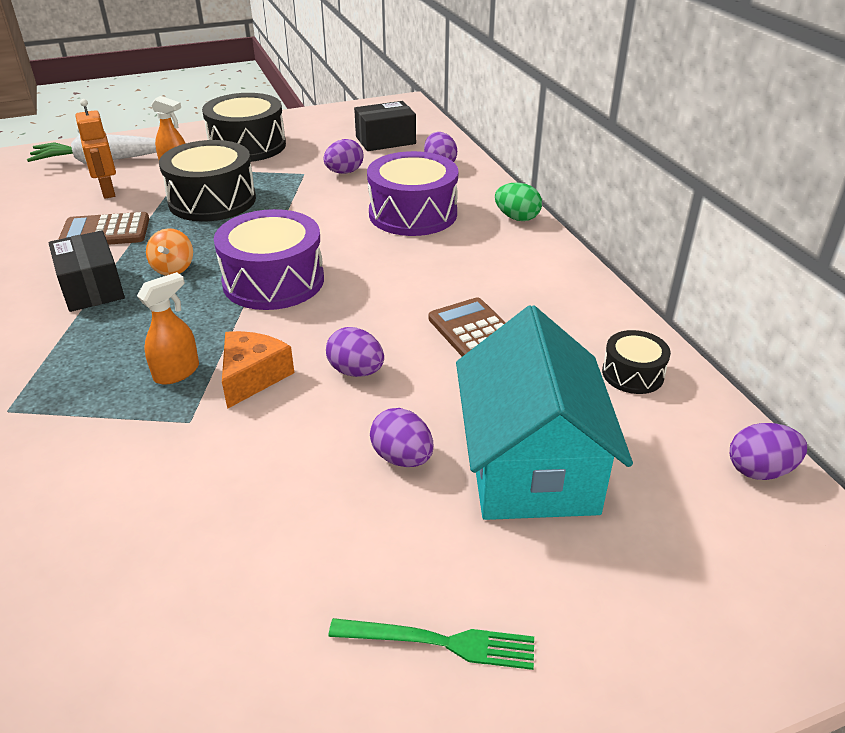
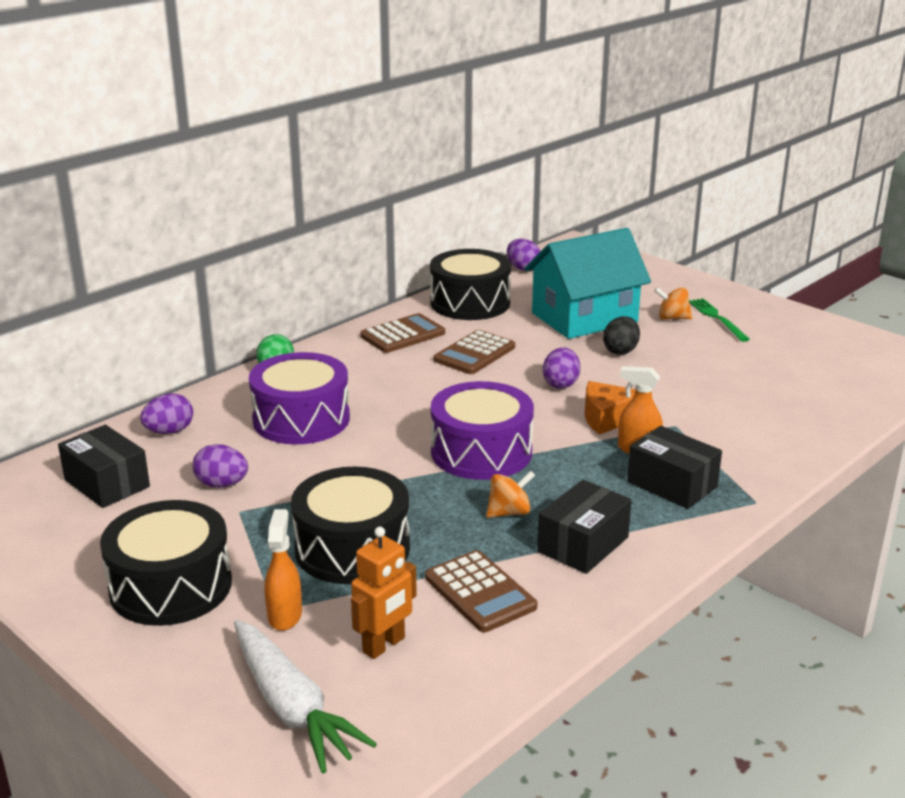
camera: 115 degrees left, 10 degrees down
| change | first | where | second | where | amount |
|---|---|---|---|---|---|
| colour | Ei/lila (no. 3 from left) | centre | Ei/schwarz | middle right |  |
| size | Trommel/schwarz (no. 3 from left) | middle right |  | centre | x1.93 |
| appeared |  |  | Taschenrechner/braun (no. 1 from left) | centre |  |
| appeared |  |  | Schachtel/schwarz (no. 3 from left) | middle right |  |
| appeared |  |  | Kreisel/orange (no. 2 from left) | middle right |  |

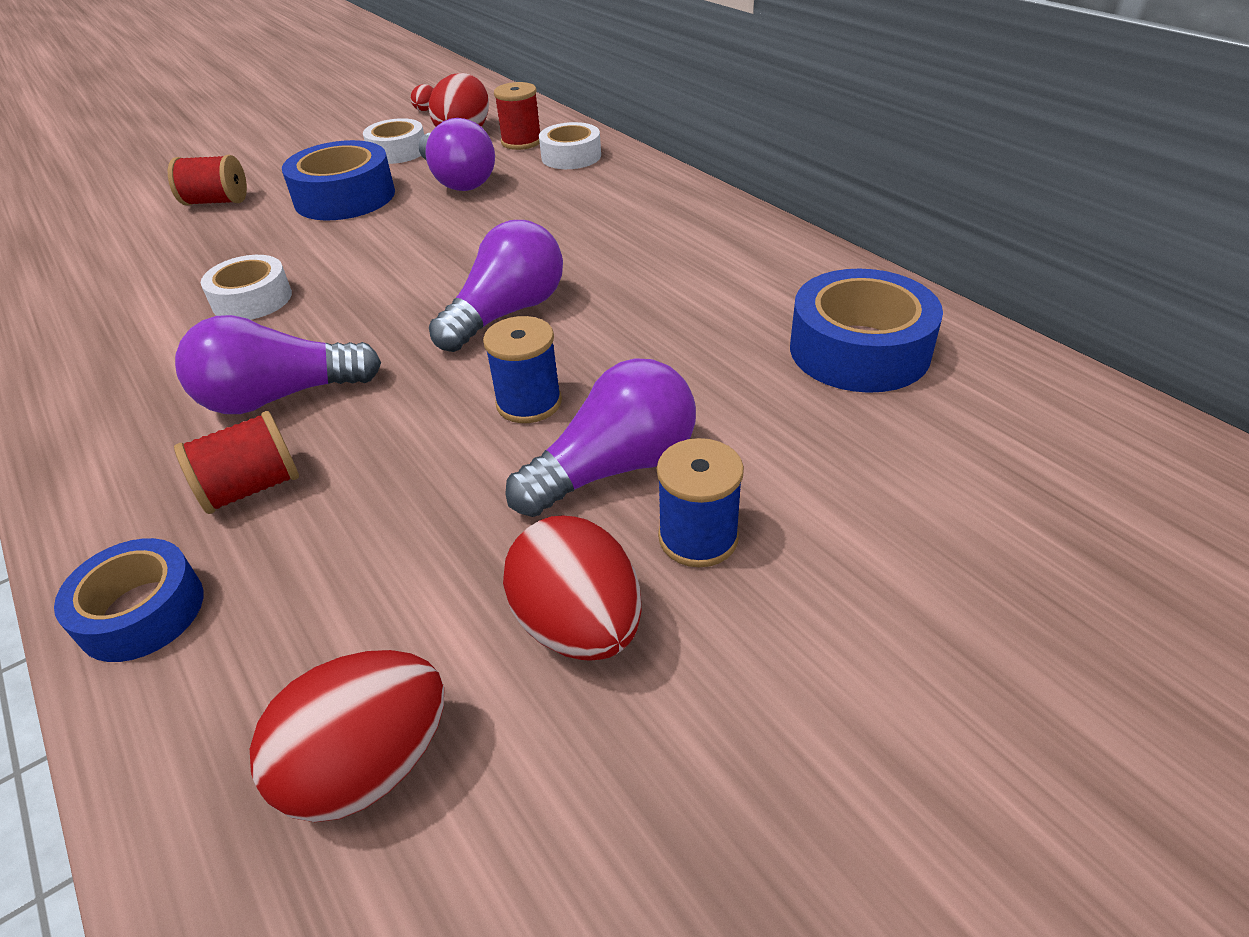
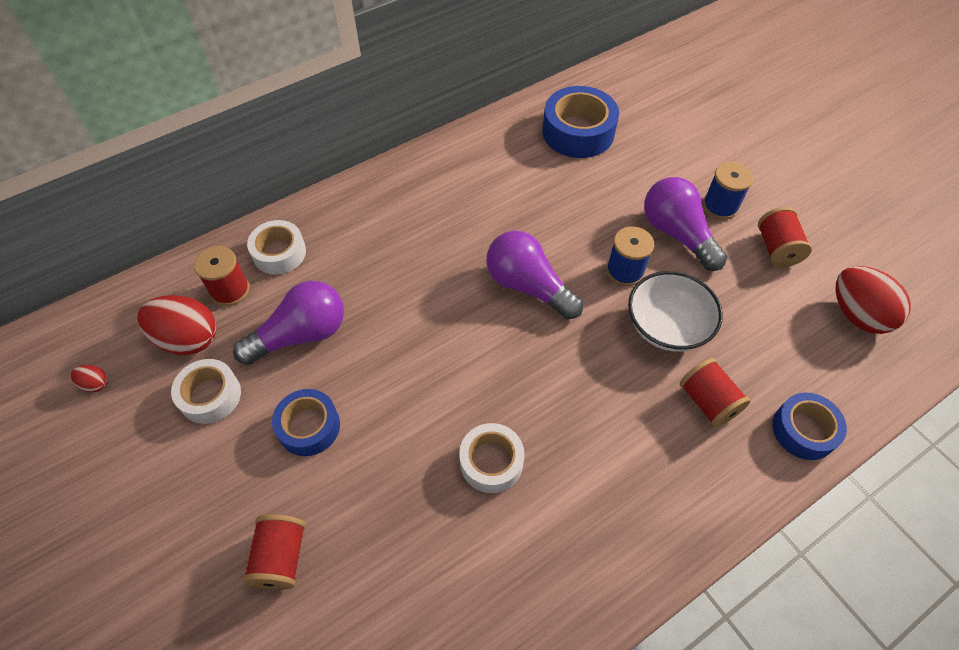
camera: 90 degrees left, 15 degrees up
| change | first | where | second | where | amount |
|---|---|---|---|---|---|
| missing | Glühbirne/lila (no. 1 from left) | middle left |  |  |  |
| size | Klebeband/blau (no. 2 from left in the first image) | top left | Klebeband/blau (no. 1 from left) | middle left | x0.64 |
| exchanged | Ei/rot (no. 4 from left) | centre | Garnrolle/rot (no. 4 from left) | middle right |  |
| appeared |  |  | Schüssel/weiß | middle right |  |

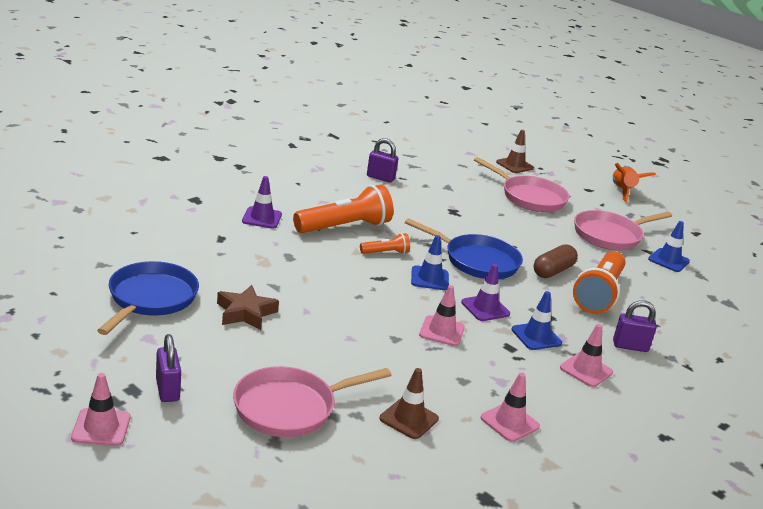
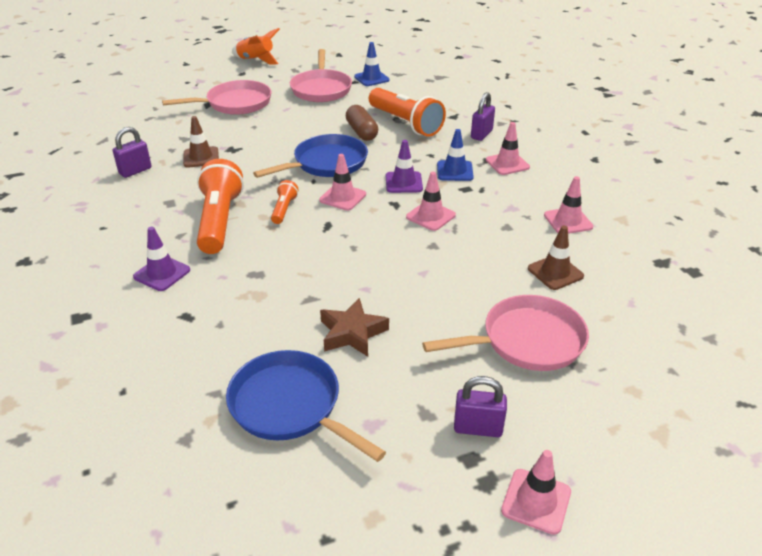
camera: 60 degrees left, 10 degrees up
| change | first | where | second | where | amount |
|---|---|---|---|---|---|
| spun | Pfanne/rosa (no. 1 from left in the first image) | bottom centre | Pfanne/rosa (no. 3 from left) | centre | 105 degrees counterclockwise |
| colour | Leitkegel/blau (no. 1 from left) | centre | Leitkegel/rosa (no. 1 from left) | top centre |  |
| relocated | Leitkegel/braun (no. 2 from left in the first image) | top right | Leitkegel/braun (no. 1 from left) | top left |  |

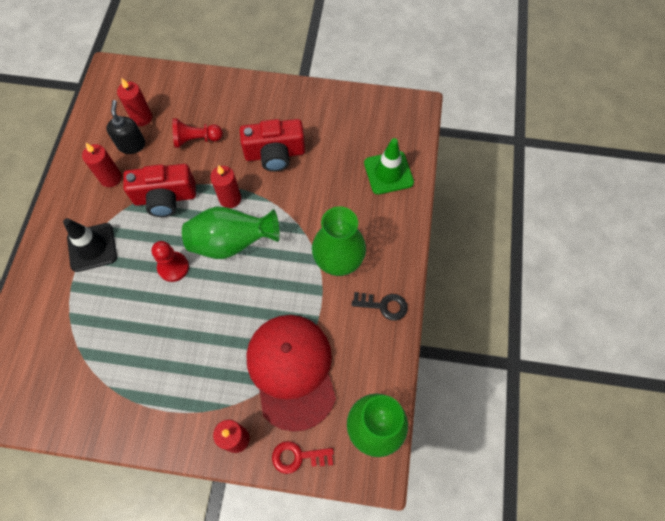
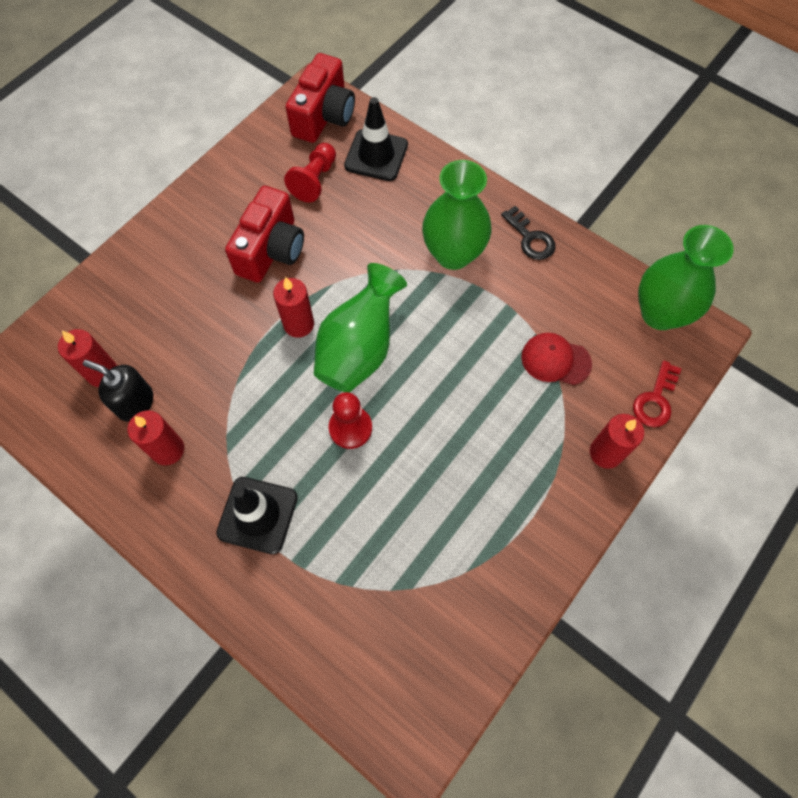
camera: 60 degrees left, 0 degrees up
| change | first | where | second | where | amount |
|---|---|---|---|---|---|
| relocated | Kamera/rot (no. 1 from left in the first image) | middle left | Kamera/rot (no. 2 from left) | top centre |  |
| relocated | Bauer/rot (no. 2 from left in the first image) | top left | Bauer/rot (no. 1 from left) | top centre |  |
| size | Kappe/rot | bottom centre |  | middle right | x0.48 |
| spun | Schlüssel/schwarz | centre |  | top centre | 105 degrees clockwise |
| colour | Leitkegel/grün | top centre | Leitkegel/schwarz (no. 2 from left) | top centre |  |

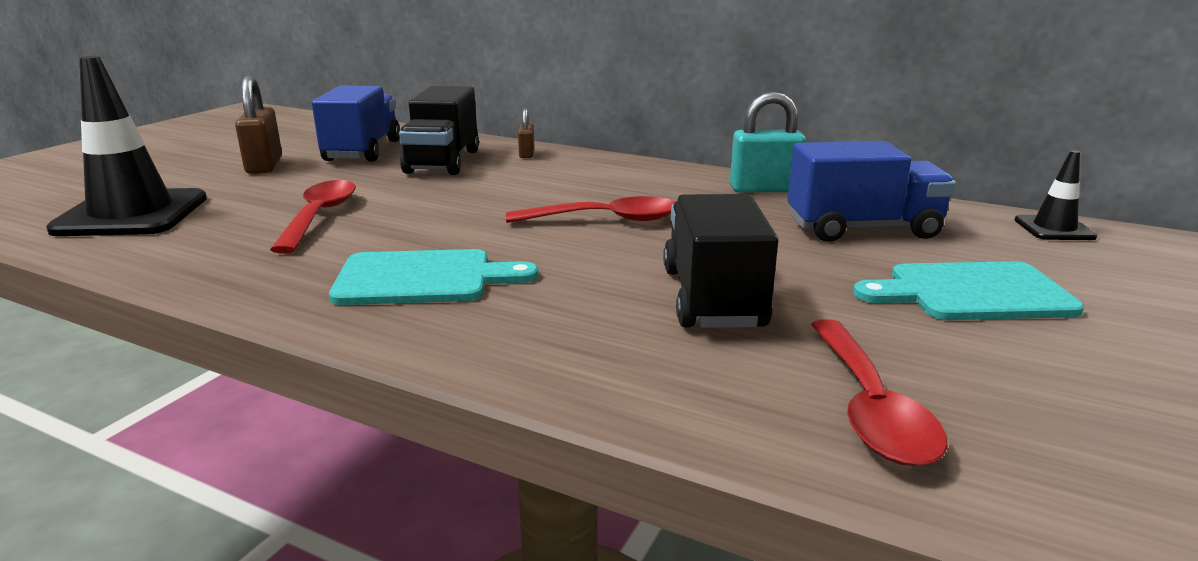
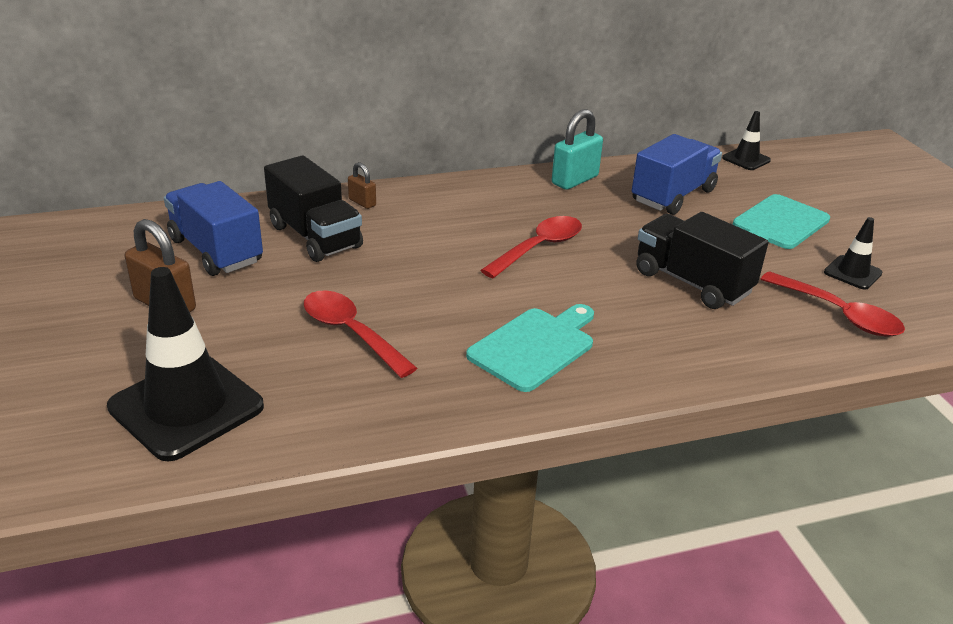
camera: 45 degrees left, 10 degrees up
| change | first | where | second | where | amount |
|---|---|---|---|---|---|
| appeared |  |  | Leitkegel/schwarz (no. 3 from left) | middle right |  |

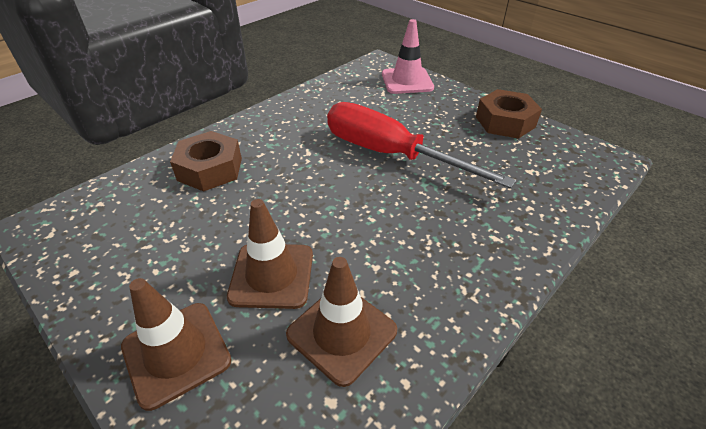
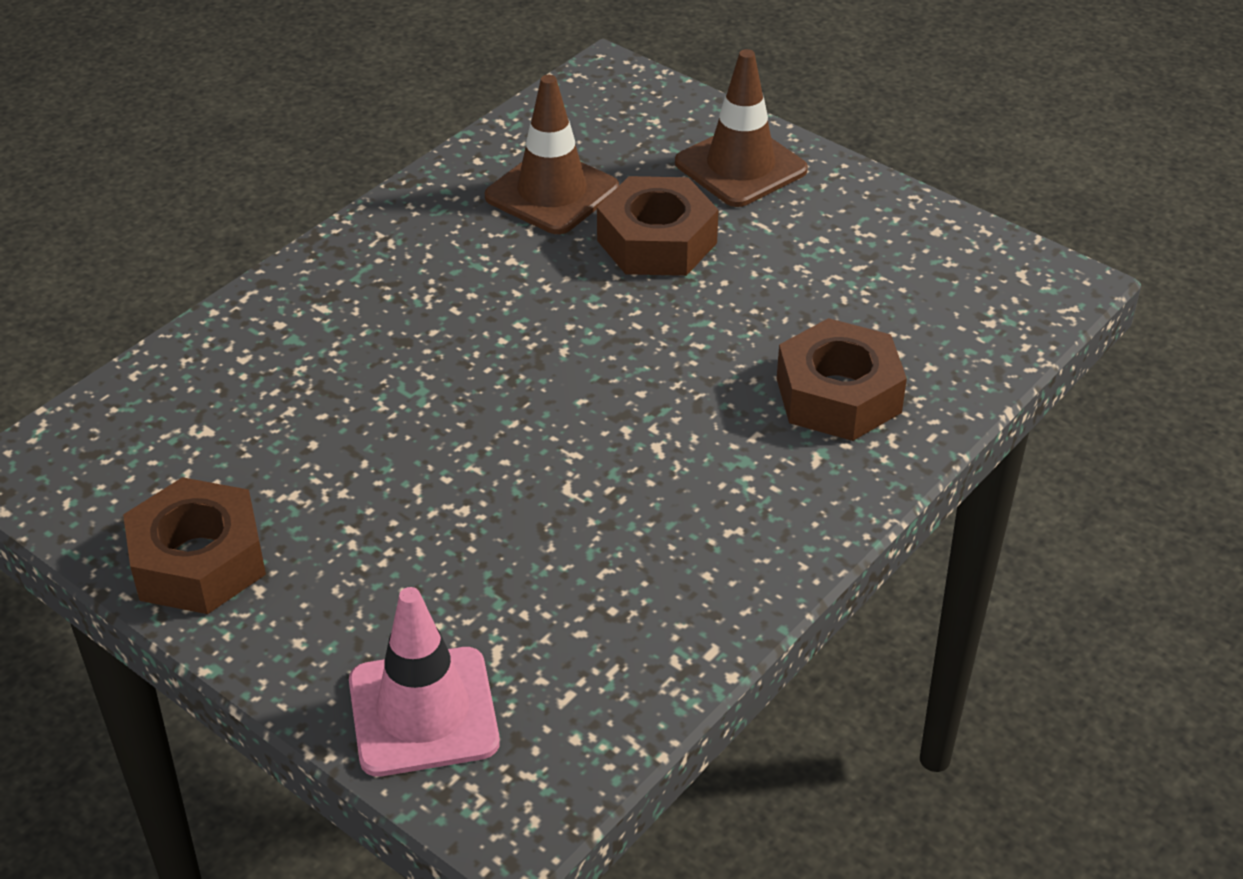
camera: 175 degrees right, 0 degrees up
| change | first | where | second | where | amount |
|---|---|---|---|---|---|
| exchanged | Leitkegel/braun (no. 2 from left) | centre | Sechskantmutter/braun (no. 2 from left) | top centre |  |
| missing | Schraubenzieher/rot | centre |  |  |  |

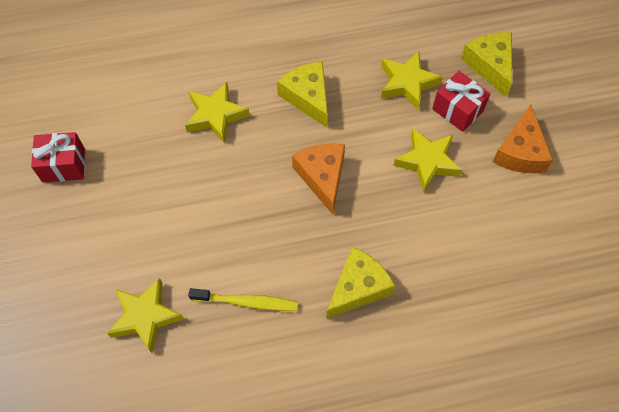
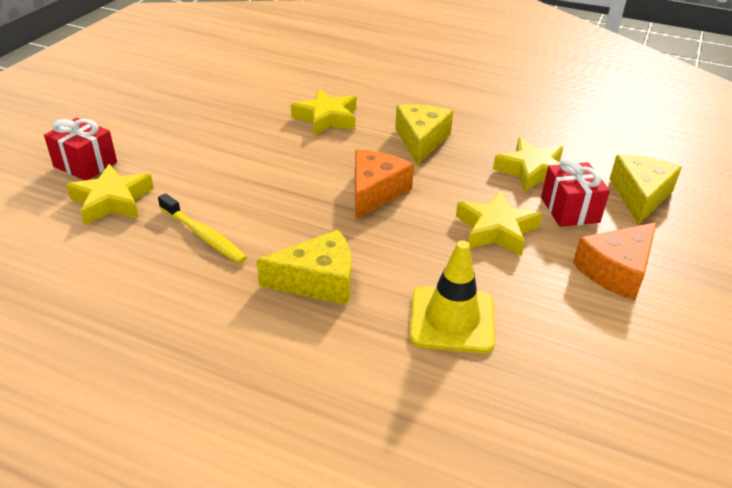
camera: 35 degrees right, 25 degrees down
| change | first | where | second | where | amount |
|---|---|---|---|---|---|
| relocated | Geschenk/rot (no. 1 from left) | middle left |  | top left |  |
| appeared |  |  | Leitkegel/gelb | centre |  |

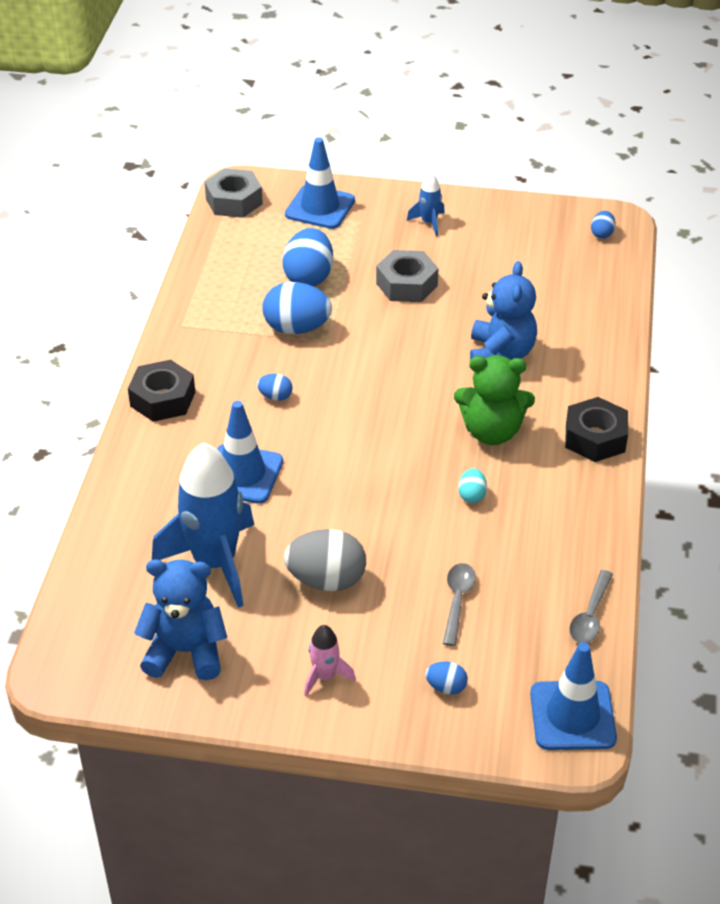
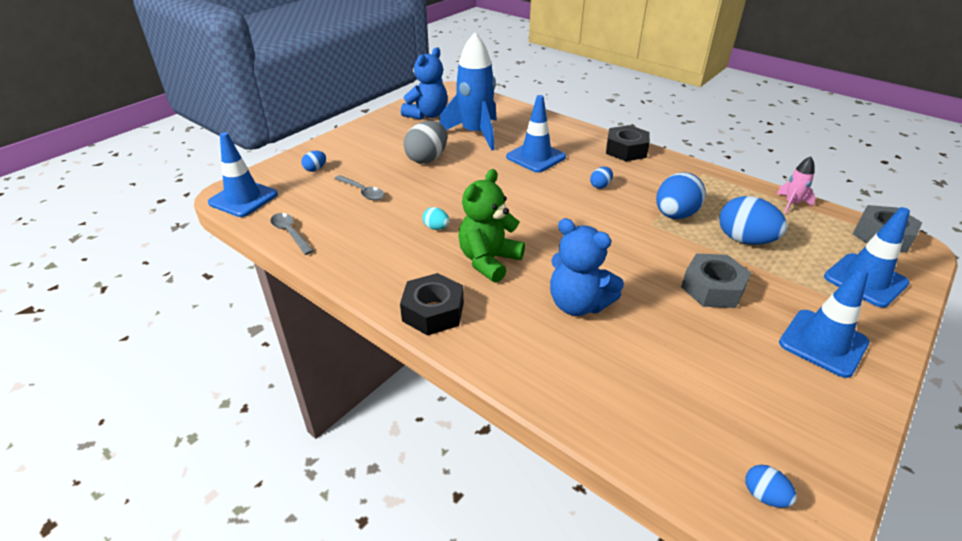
camera: 120 degrees right, 5 degrees down
| change | first | where | second | where | amount |
|---|---|---|---|---|---|
| relocated | Rakete/rosa | bottom centre |  | middle right |  |
| exchanged | Rakete/blau (no. 2 from left) | top centre | Leitkegel/blau (no. 3 from left) | middle right |  |

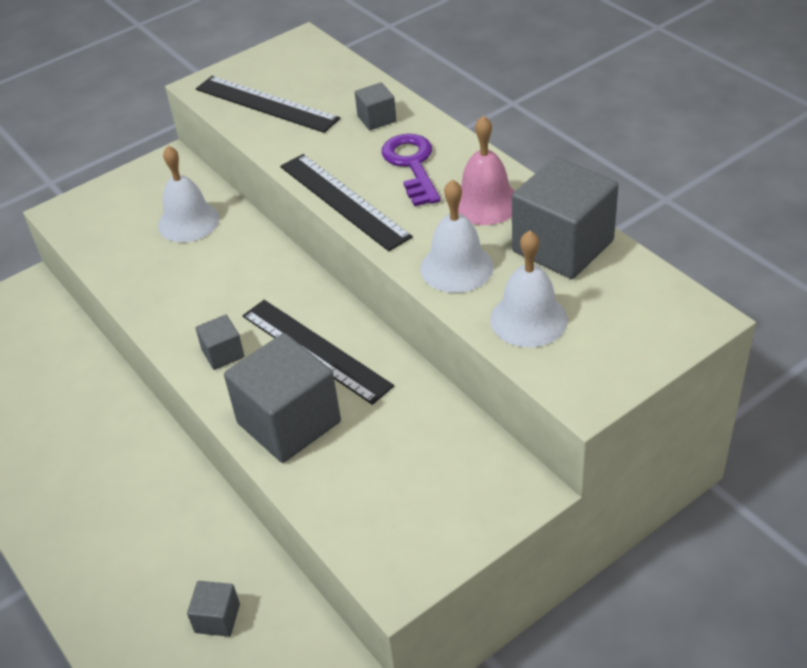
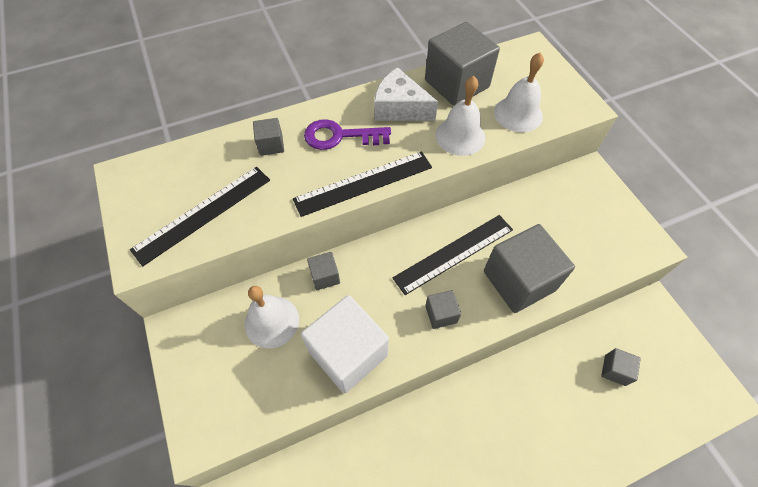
camera: 80 degrees left, 15 degrees up
| change | first | where | second | where | amount |
|---|---|---|---|---|---|
| exchanged | Glocke/rosa | top centre | Käse/weiß | top centre |  |
| appeared |  |  | Kubus/weiß | bottom centre |  |
| appeared |  |  | Kubus/grau (no. 2 from left) | centre |  |

